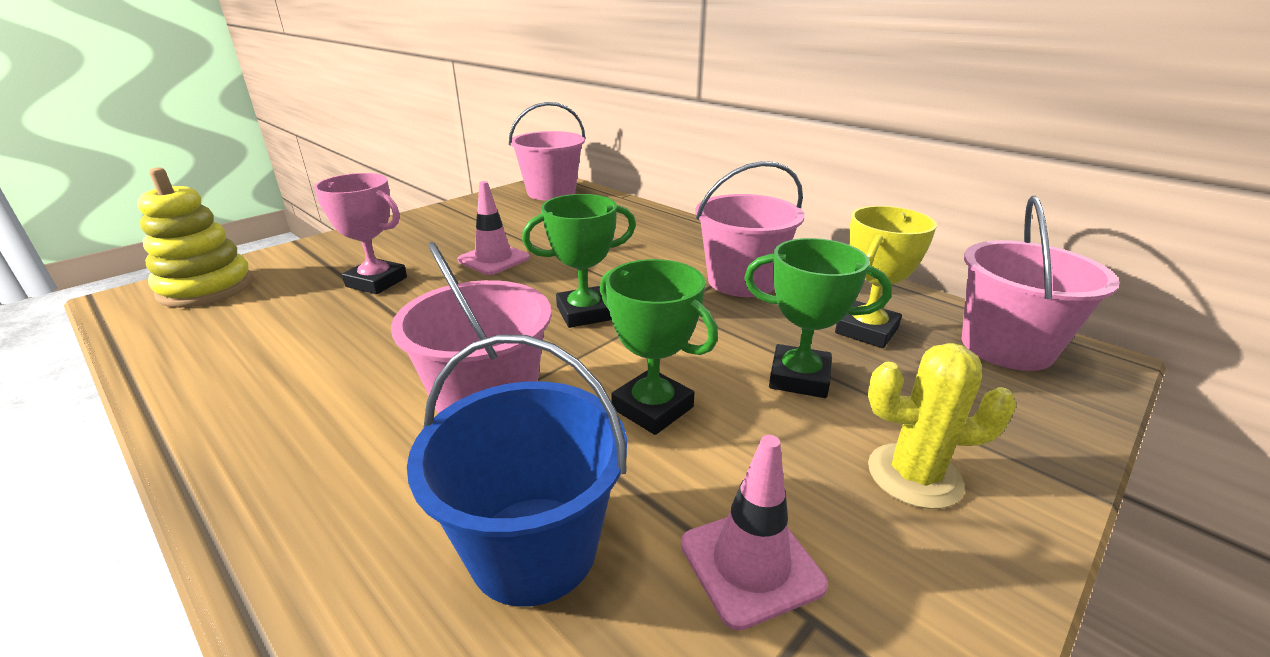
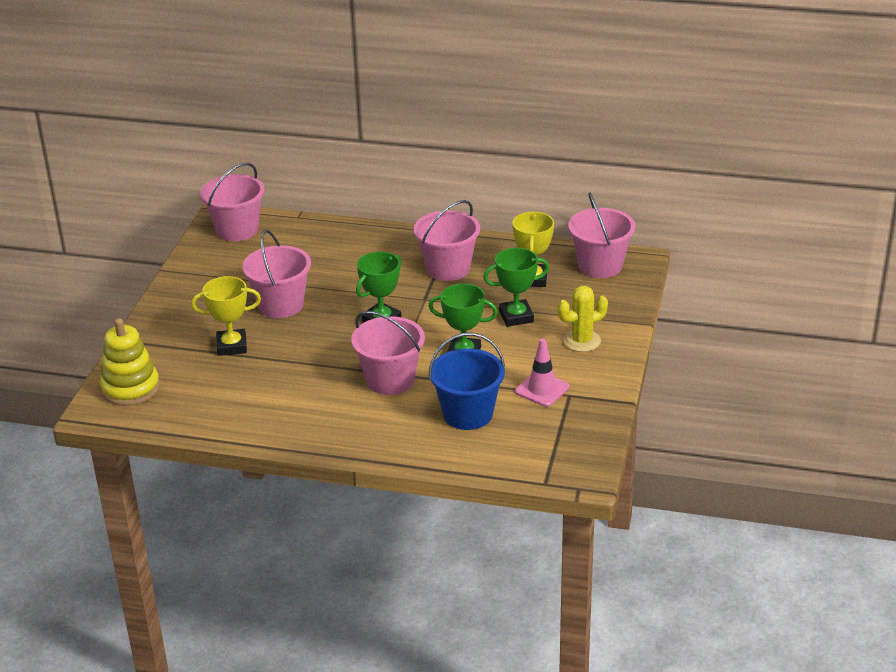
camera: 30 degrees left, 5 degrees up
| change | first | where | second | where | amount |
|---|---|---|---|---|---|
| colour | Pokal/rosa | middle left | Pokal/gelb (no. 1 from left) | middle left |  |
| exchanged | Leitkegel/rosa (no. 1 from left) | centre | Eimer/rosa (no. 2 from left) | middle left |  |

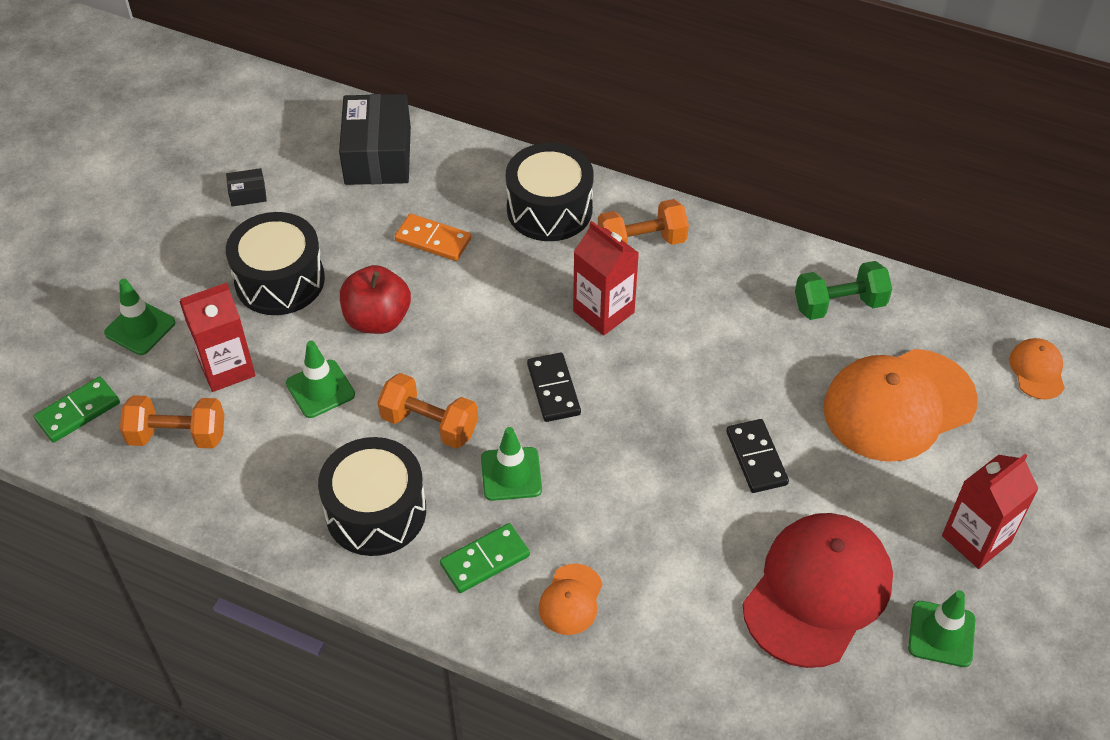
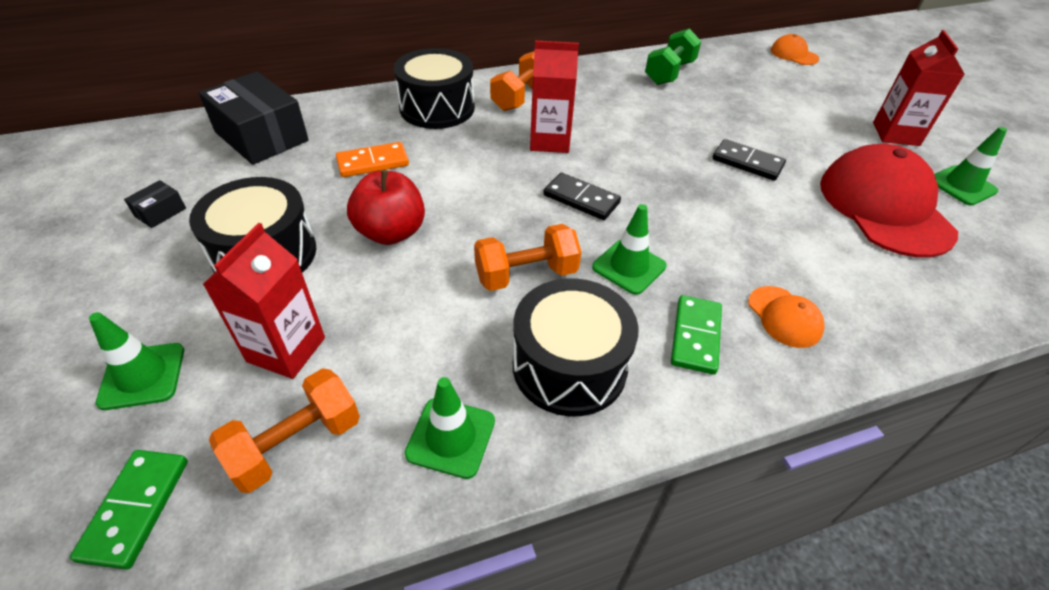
camera: 45 degrees left, 5 degrees down
| change | first | where | second | where | amount |
|---|---|---|---|---|---|
| relocated | Leitkegel/grün (no. 2 from left) | middle left |  | bottom centre |  |
| missing | Kappe/orange (no. 2 from left) | middle right |  |  |  |

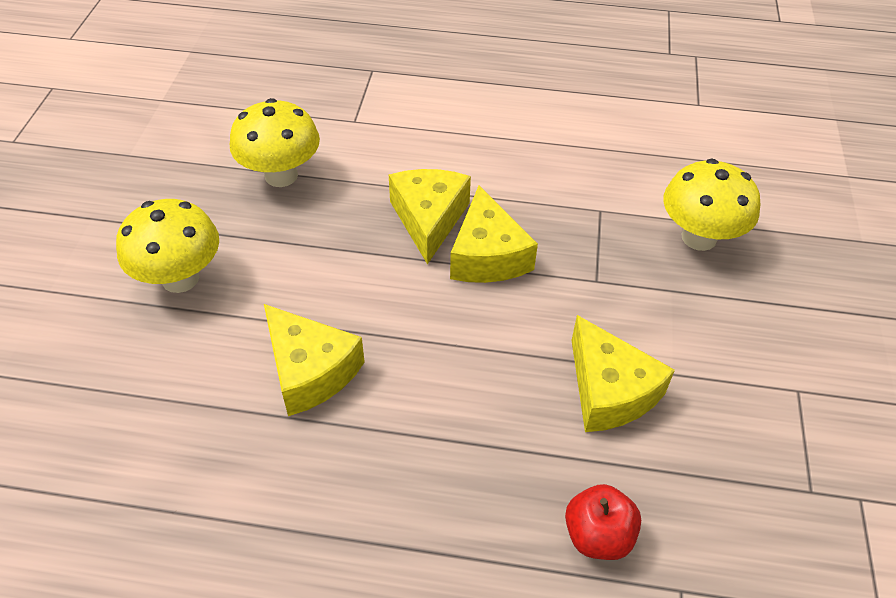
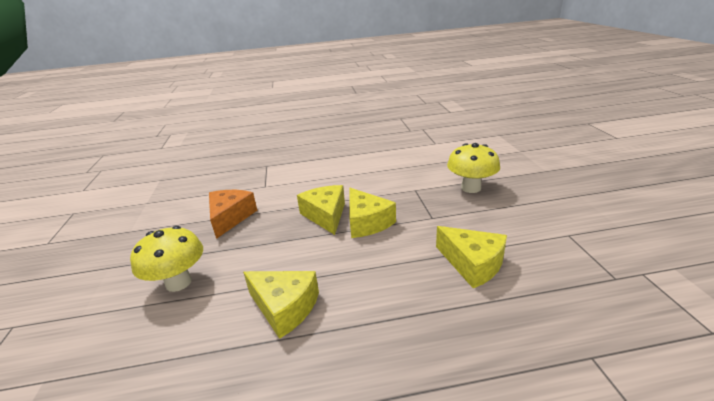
camera: 15 degrees left, 20 degrees down
| change | first | where | second | where | amount |
|---|---|---|---|---|---|
| exchanged | Pilz/gelb (no. 2 from left) | top left | Käse/orange | middle left |  |
| missing | Apfel/rot | bottom right |  |  |  |

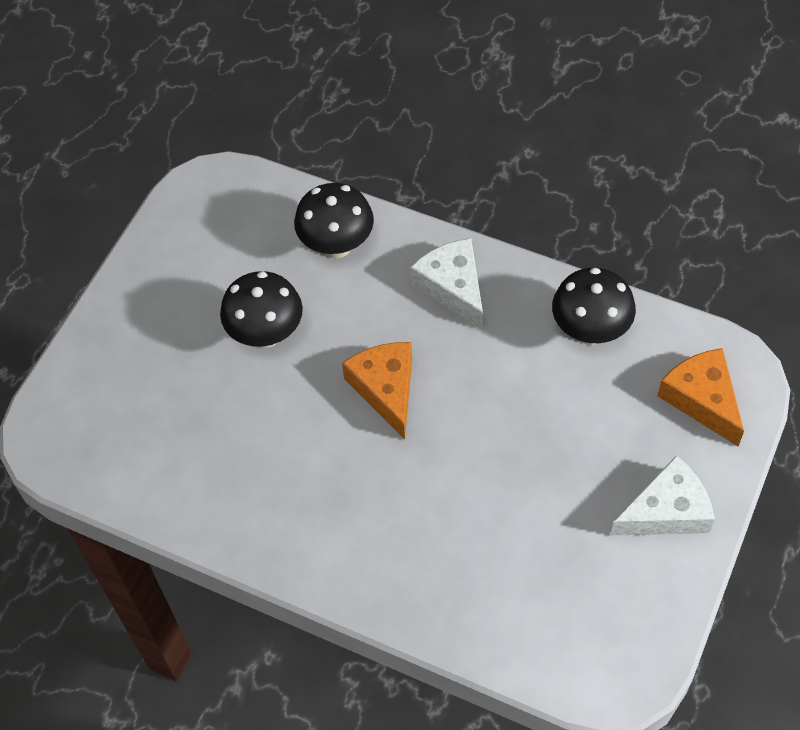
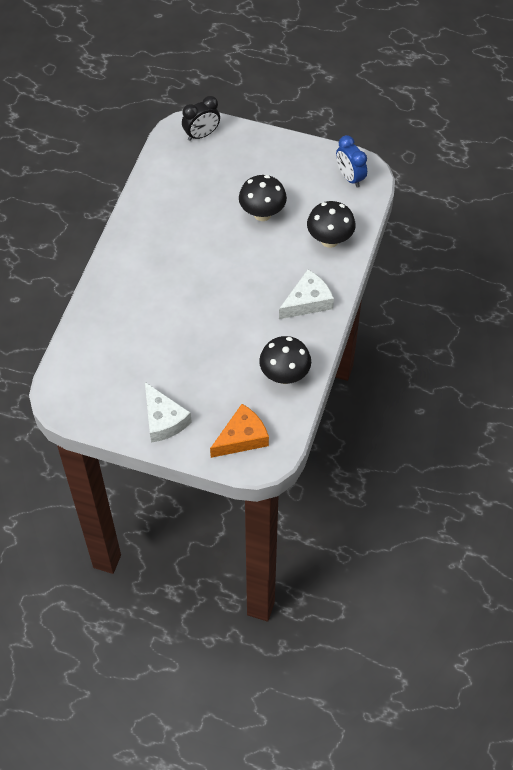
camera: 80 degrees right, 0 degrees up
| change | first | where | second | where | amount |
|---|---|---|---|---|---|
| missing | Käse/orange (no. 1 from left) | centre |  |  |  |
| appeared |  |  | Wecker/schwarz | top centre |  |
| appeared |  |  | Wecker/blau | top right |  |

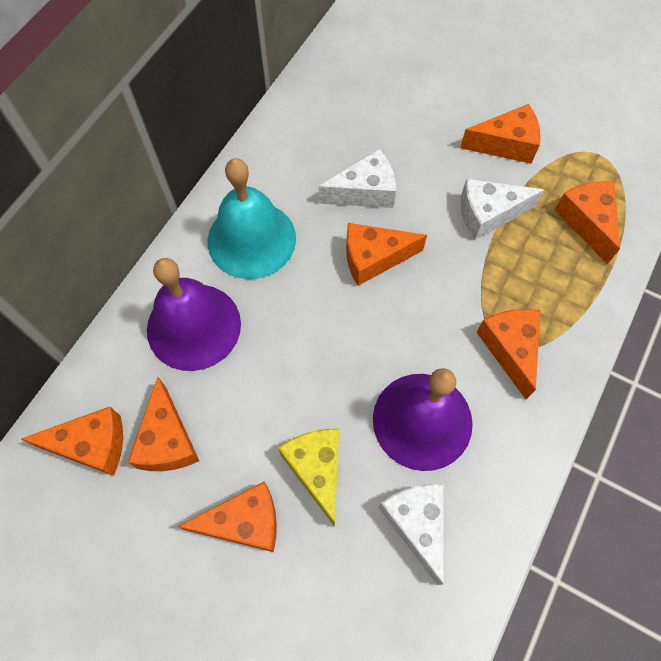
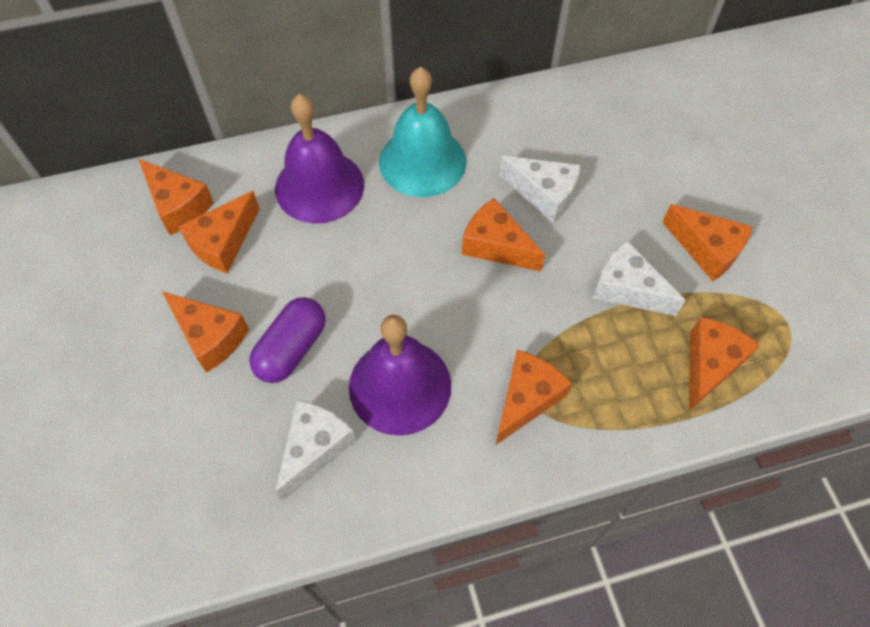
camera: 45 degrees right, 5 degrees down
| change | first | where | second | where | amount |
|---|---|---|---|---|---|
| exchanged | Käse/gelb | bottom centre | Kapsel/lila | middle left |  |

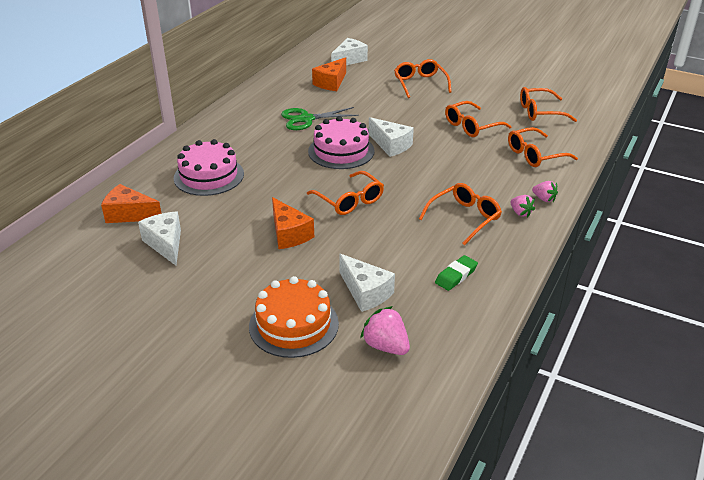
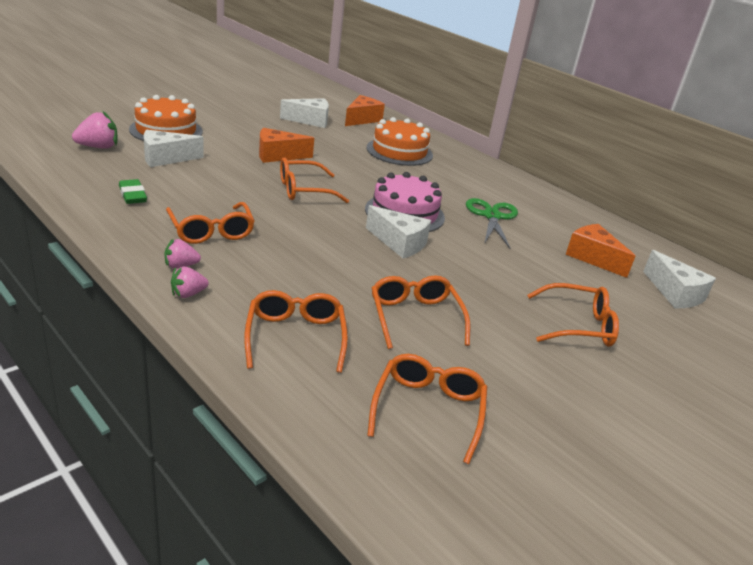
camera: 105 degrees right, 5 degrees down
| change | first | where | second | where | amount |
|---|---|---|---|---|---|
| colour | Kuchen/rosa (no. 1 from left) | middle left | Kuchen/orange (no. 2 from left) | top centre |  |
| spun | Käse/weiß (no. 4 from left in the first image) | top centre | Käse/weiß (no. 3 from left) | centre | 120 degrees counterclockwise |

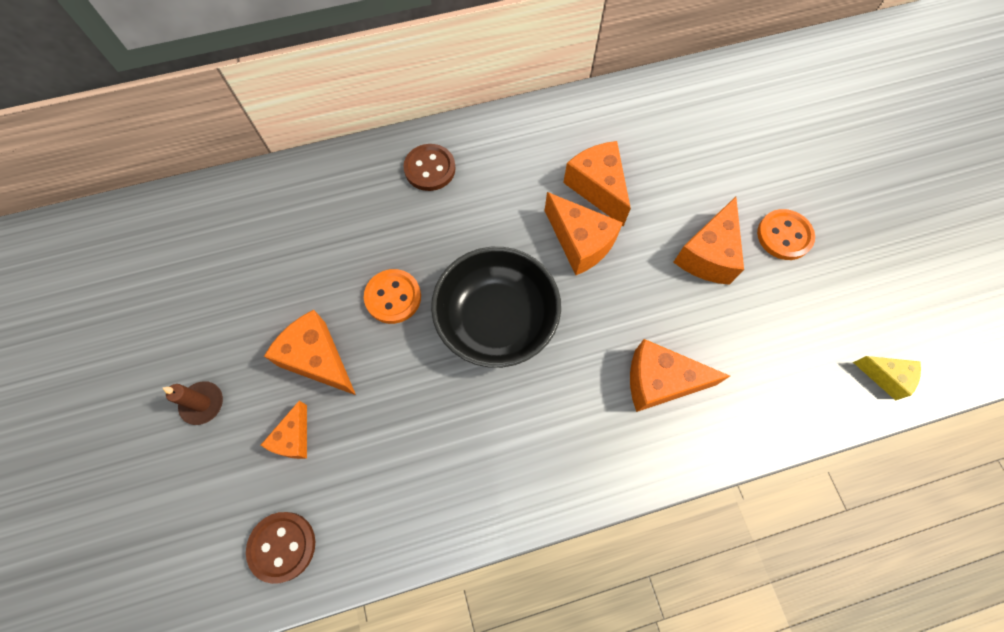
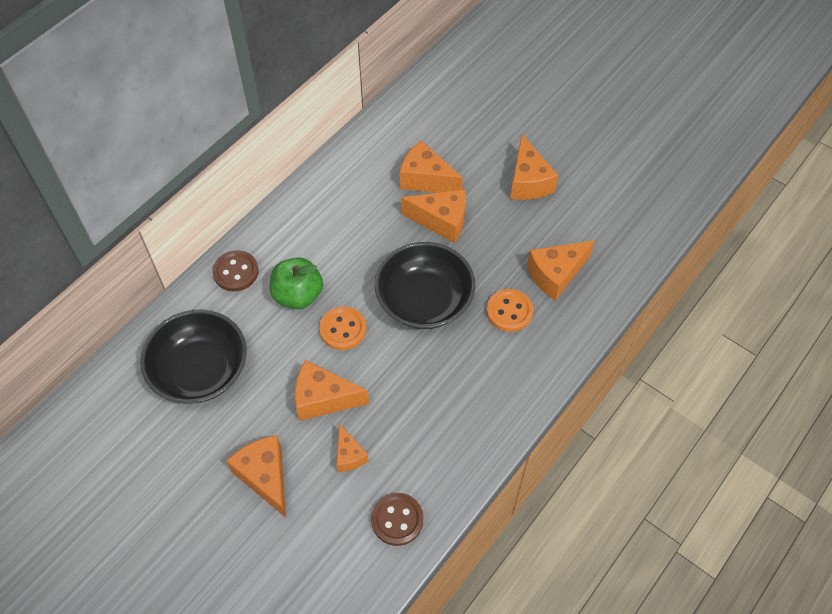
camera: 35 degrees left, 10 degrees down
| change | first | where | second | where | amount |
|---|---|---|---|---|---|
| exchanged | Kerze/braun | middle left | Käse/orange (no. 1 from left) | bottom left |  |
| relocated | Knopf/braun (no. 2 from left in the first image) | top centre | Knopf/braun (no. 1 from left) | middle left |  |
| relocated | Knopf/orange (no. 2 from left) | middle right |  | centre |  |
| missing | Käse/gelb | middle right |  |  |  |
| appeared |  |  | Schüssel/schwarz (no. 1 from left) | middle left |  |
| appeared |  |  | Apfel/grün | centre |  |

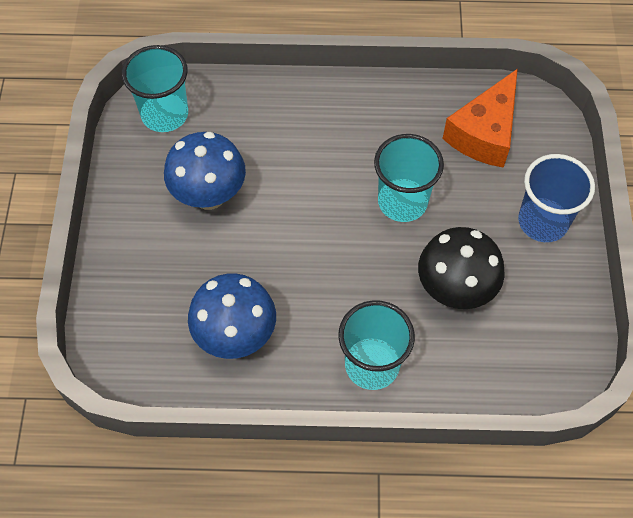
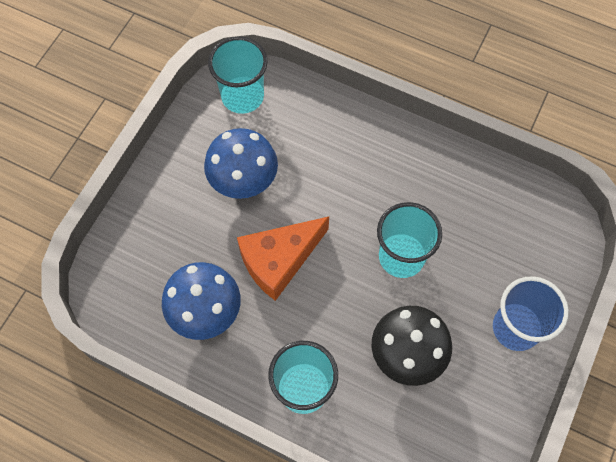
camera: 25 degrees right, 5 degrees up
| change | first | where | second | where | amount |
|---|---|---|---|---|---|
| relocated | Käse/orange | top right |  | centre |  |

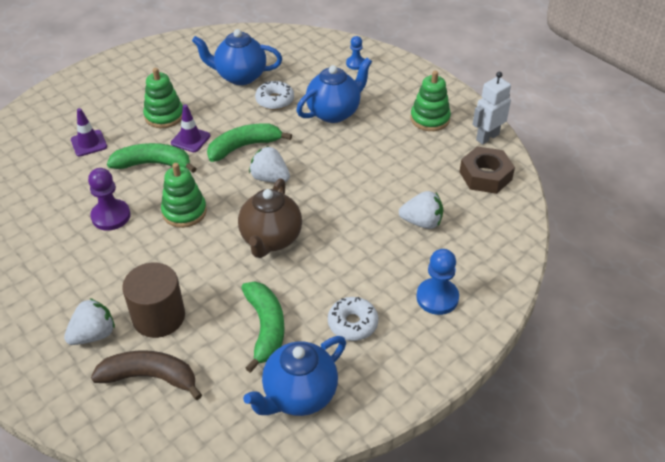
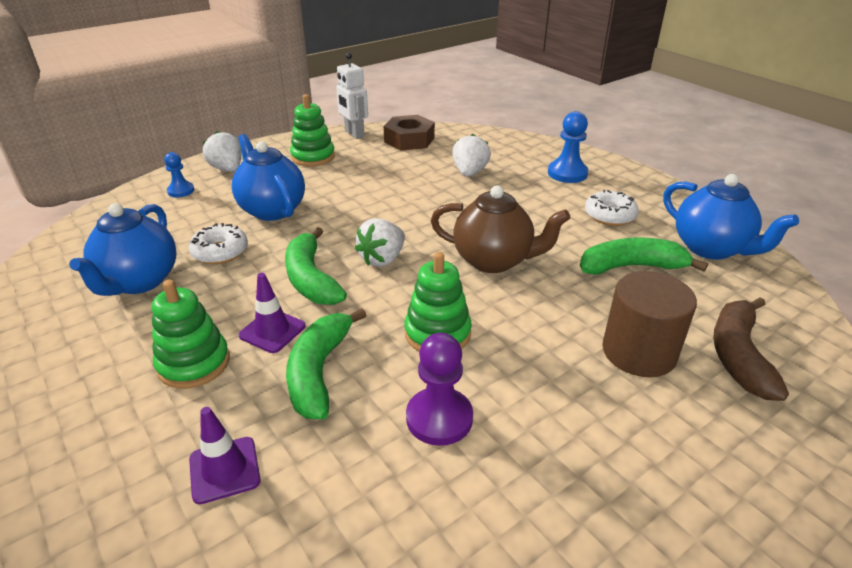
camera: 85 degrees left, 10 degrees down
| change | first | where | second | where | amount |
|---|---|---|---|---|---|
| relocated | Erdbeere/weiß (no. 1 from left) | bottom left |  | top left |  |

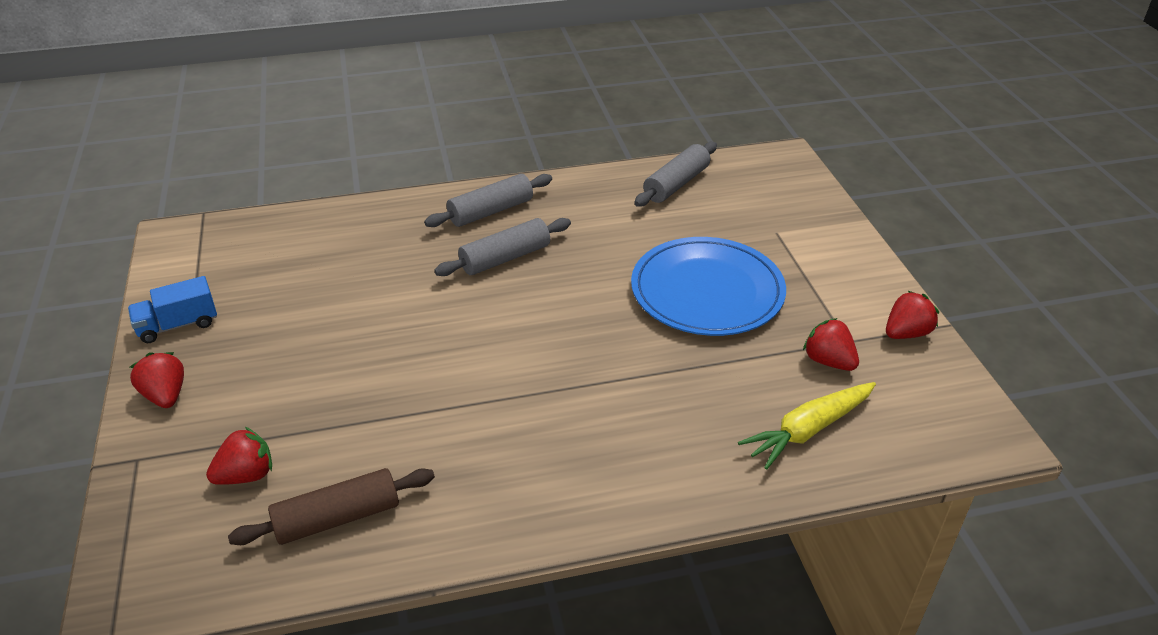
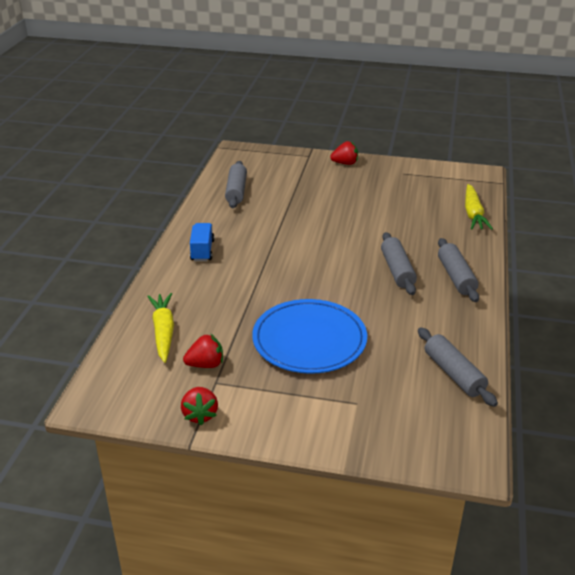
camera: 115 degrees right, 5 degrees down
| change | first | where | second | where | amount |
|---|---|---|---|---|---|
| relocated | Lastwagen/blau | middle left |  | centre |  |
| missing | Erdbeere/rot (no. 2 from left) | bottom left |  |  |  |
| colour | Nudelholz/braun | bottom left | Nudelholz/grau (no. 1 from left) | top centre |  |
| appeared |  |  | Karotte/gelb (no. 2 from left) | middle right |  |

